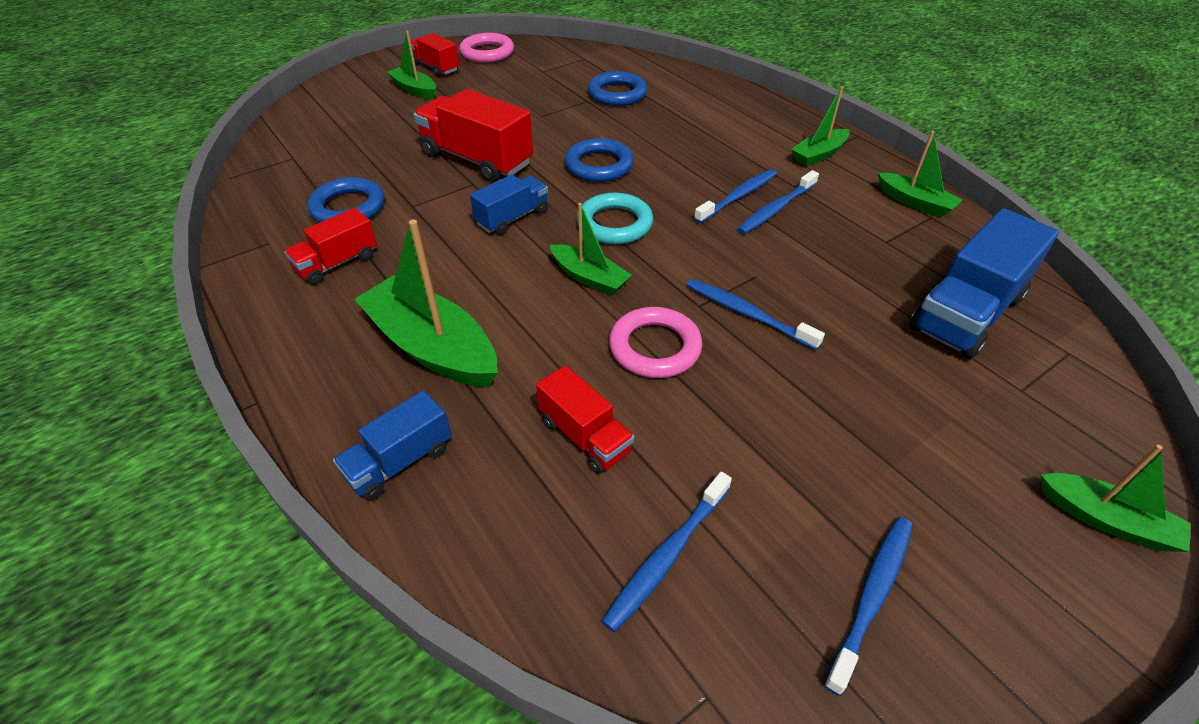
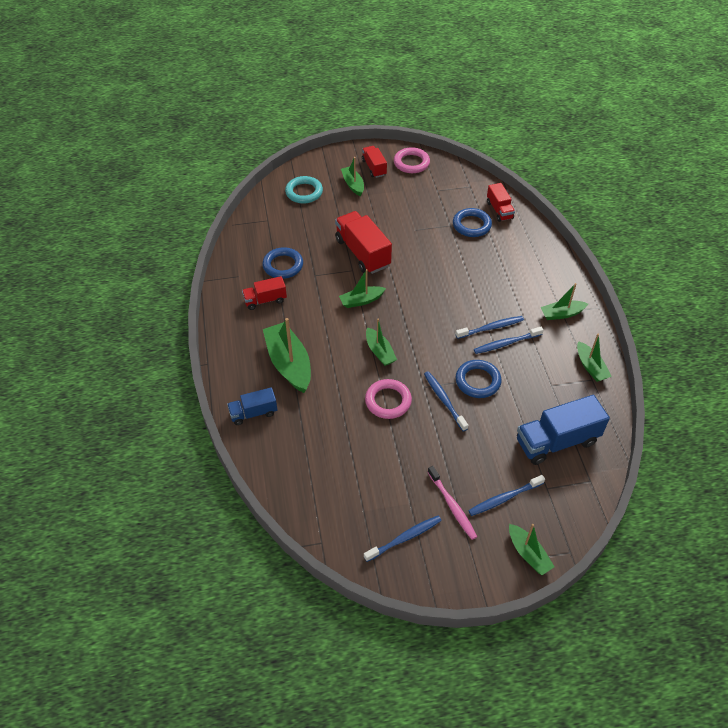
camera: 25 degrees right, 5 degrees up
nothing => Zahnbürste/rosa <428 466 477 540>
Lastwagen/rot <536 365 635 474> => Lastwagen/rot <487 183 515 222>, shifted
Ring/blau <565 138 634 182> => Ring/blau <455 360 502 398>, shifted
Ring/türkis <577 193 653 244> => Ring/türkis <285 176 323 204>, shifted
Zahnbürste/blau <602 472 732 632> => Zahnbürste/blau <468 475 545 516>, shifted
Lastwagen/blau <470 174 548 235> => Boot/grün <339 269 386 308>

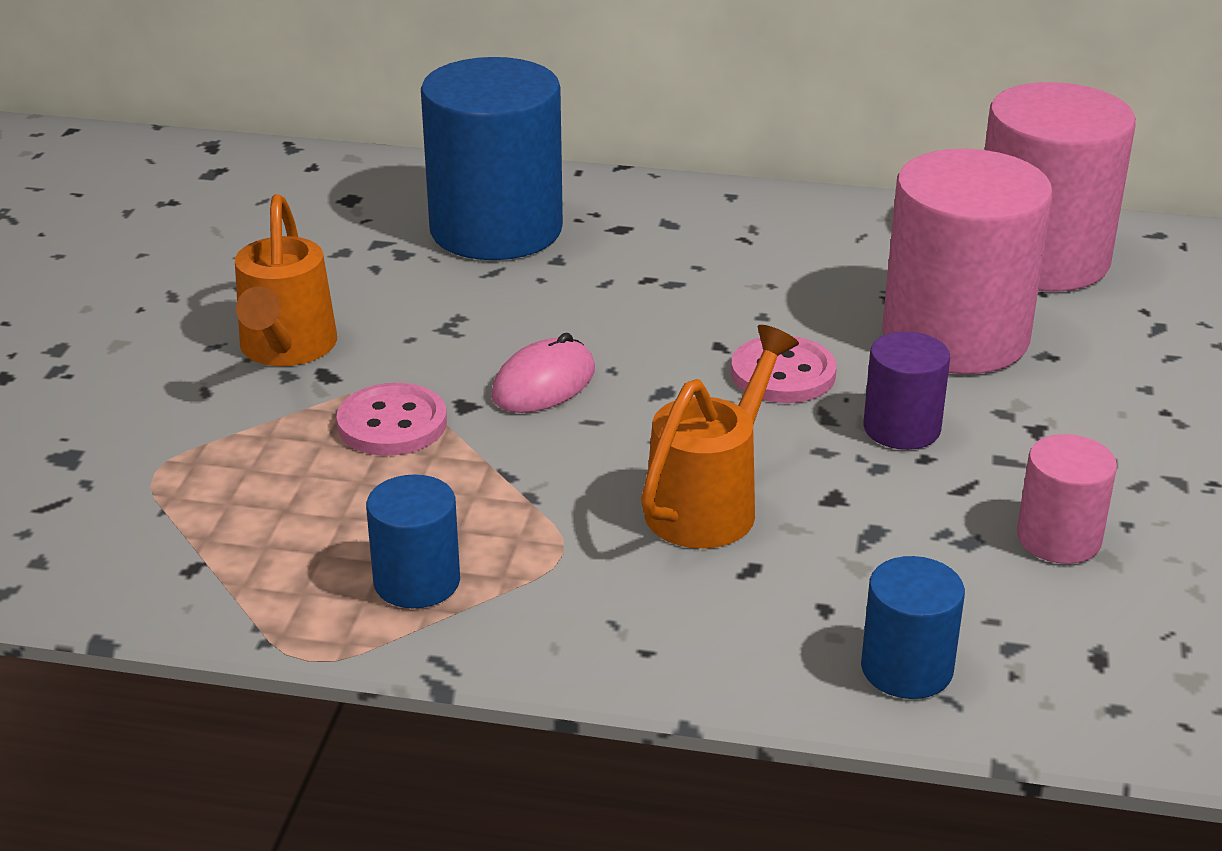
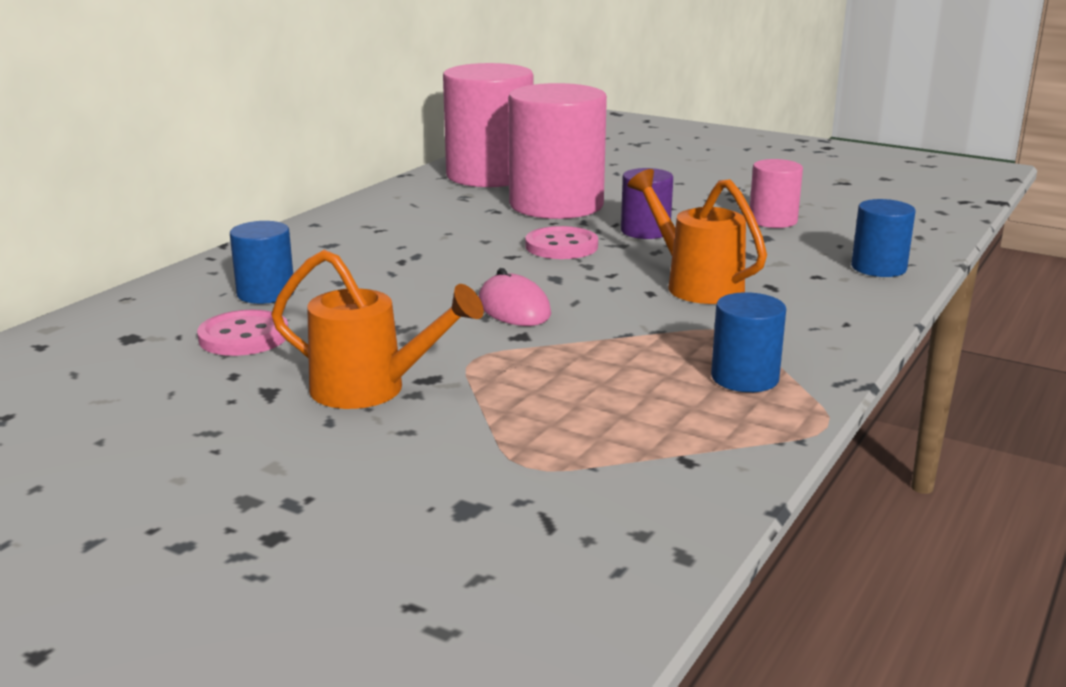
camera: 70 degrees left, 10 degrees down
Knopf/rosa <336 383 447 456> => Knopf/rosa <197 310 288 356>, shifted
Vollzylinder/blau <421 57 563 260> => Vollzylinder/blau <230 221 294 304>, x0.49

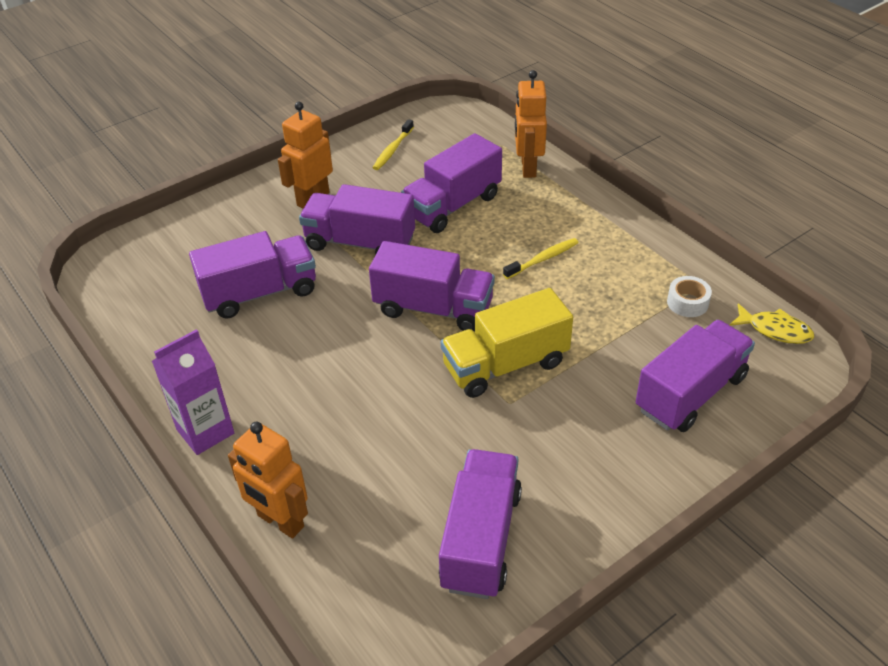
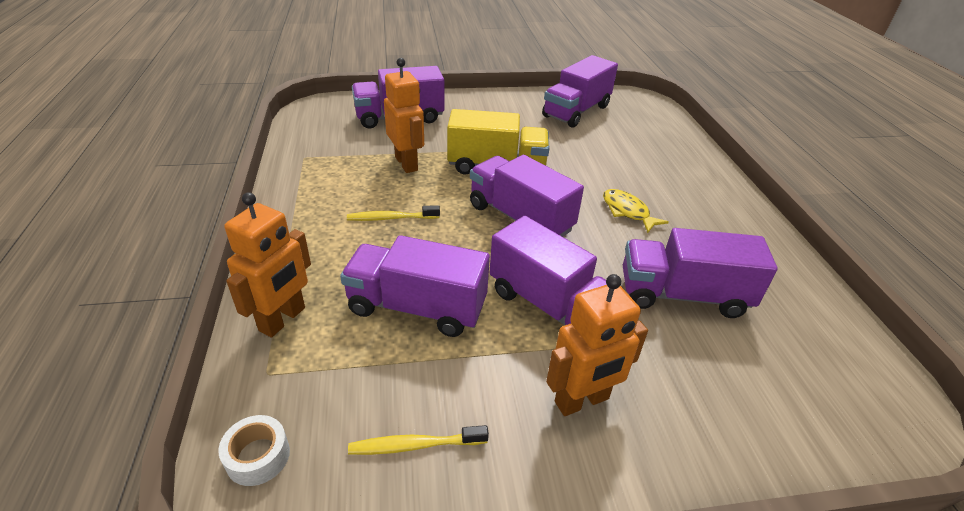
camera: 155 degrees left, 5 degrees down
Getränkekarton/lila <152 329 234 455> => nothing
Roboter/orange <228 421 308 538> => Roboter/orange <384 58 424 173>, shifted
Klebeband/weiß <667 276 712 317> => Klebeband/weiß <218 415 290 486>, shifted
Fisch/gelb <729 304 814 344> => Fisch/gelb <603 189 669 233>, shifted
Zahnbürste/gelb <372 119 414 170> => Zahnbürste/gelb <348 425 489 455>, 150 degrees counterclockwise
Lastwagen/lila <401 133 502 233> => Lastwagen/lila <340 235 490 337>, 150 degrees counterclockwise

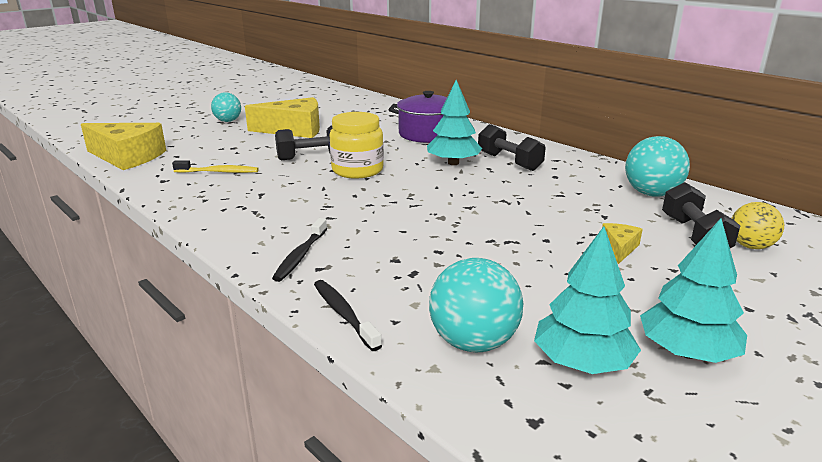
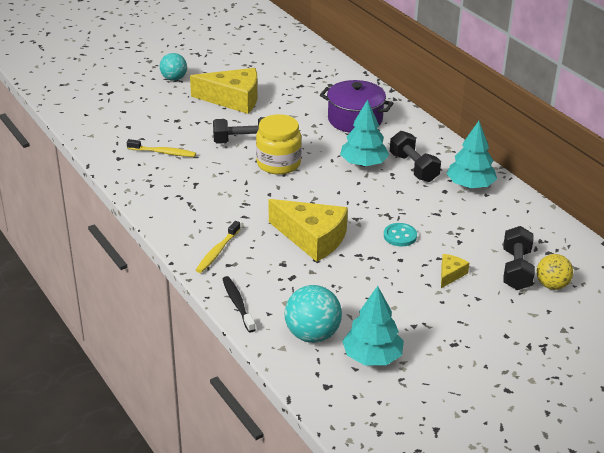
camera: 10 degrees right, 10 degrees up
Ball/türkis <625 136 690 197> => nothing
nothing => Knopf/türkis <384 223 417 247>
Käse/gelb <81 123 166 170> => Käse/gelb <269 199 348 262>, shifted
Baum/türkis <640 218 747 363> => Baum/türkis <446 121 497 188>, shifted
Zahnbürste/schwarz <272 218 327 282> => Zahnbürste/gelb <196 221 240 273>

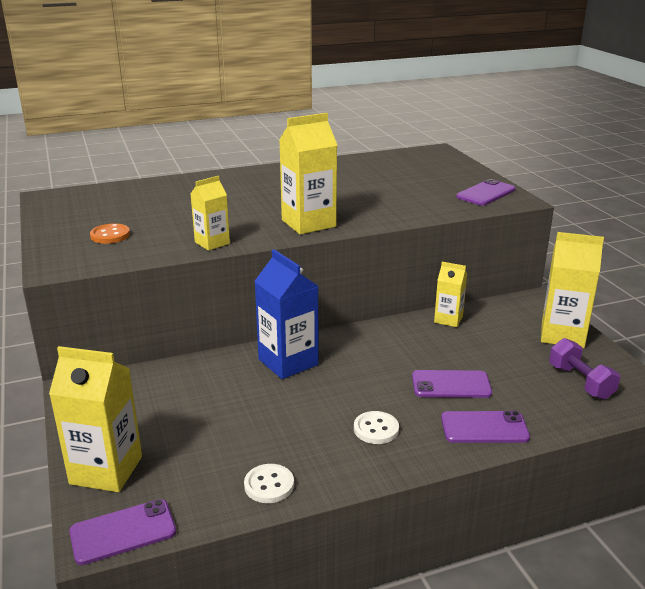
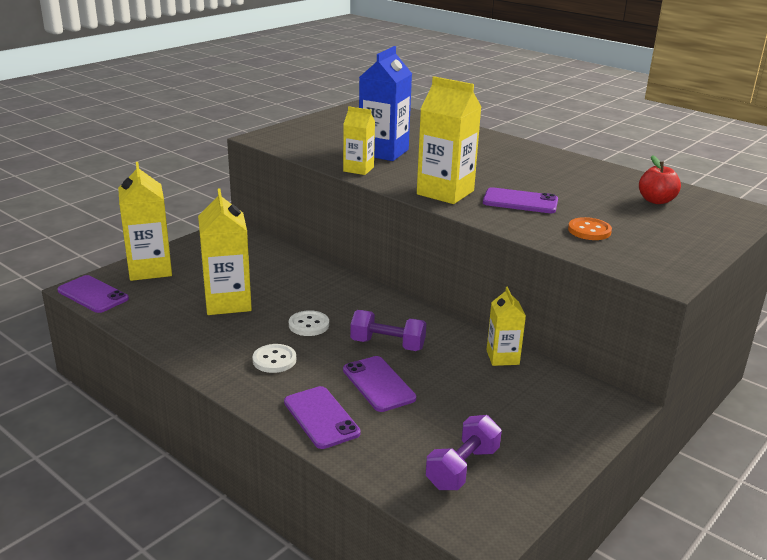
camera: 60 degrees right, 0 degrees up
nothing => Hantel/lila <350 310 426 351>
nothing => Apfel/rot <639 155 681 204>
Knopf/orange <90 223 130 244> => Knopf/orange <568 217 612 240>, shifted
Knopf/weiß <244 464 294 503> => Knopf/weiß <289 310 329 336>, shifted
Getränkekarton/blau <254 249 319 379> => Getränkekarton/blau <359 46 412 161>, shifted
Handy/lila <456 179 516 206> => Handy/lila <483 187 558 213>, shifted
Getränkekarton/gelb <541 232 604 348> => Getränkekarton/gelb <198 189 252 315>, shifted

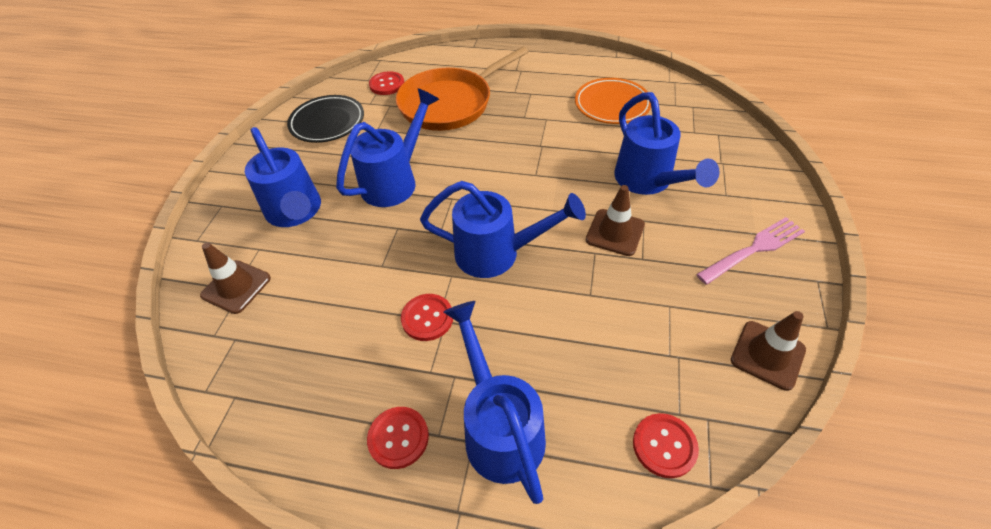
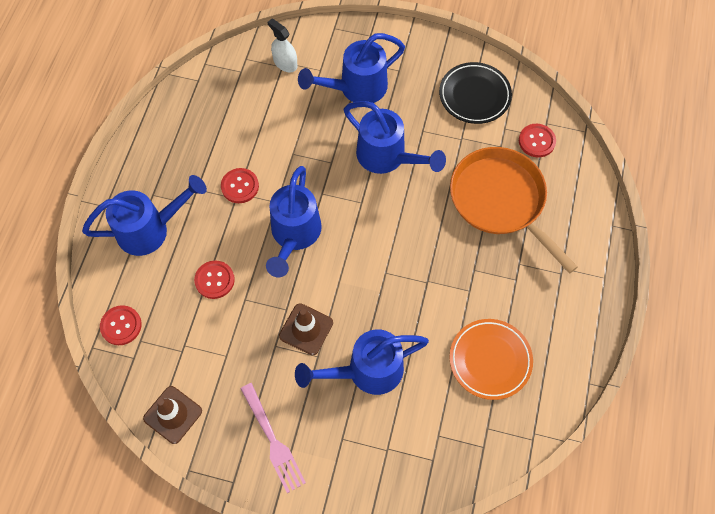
camera: 90 degrees right, 15 degrees up
Knopf/rot <367 407 429 469> => Knopf/rot <194 261 235 299>, shifted
Leitkegel/braun <200 243 271 314> => Sprühflasche/weiß <268 19 297 72>

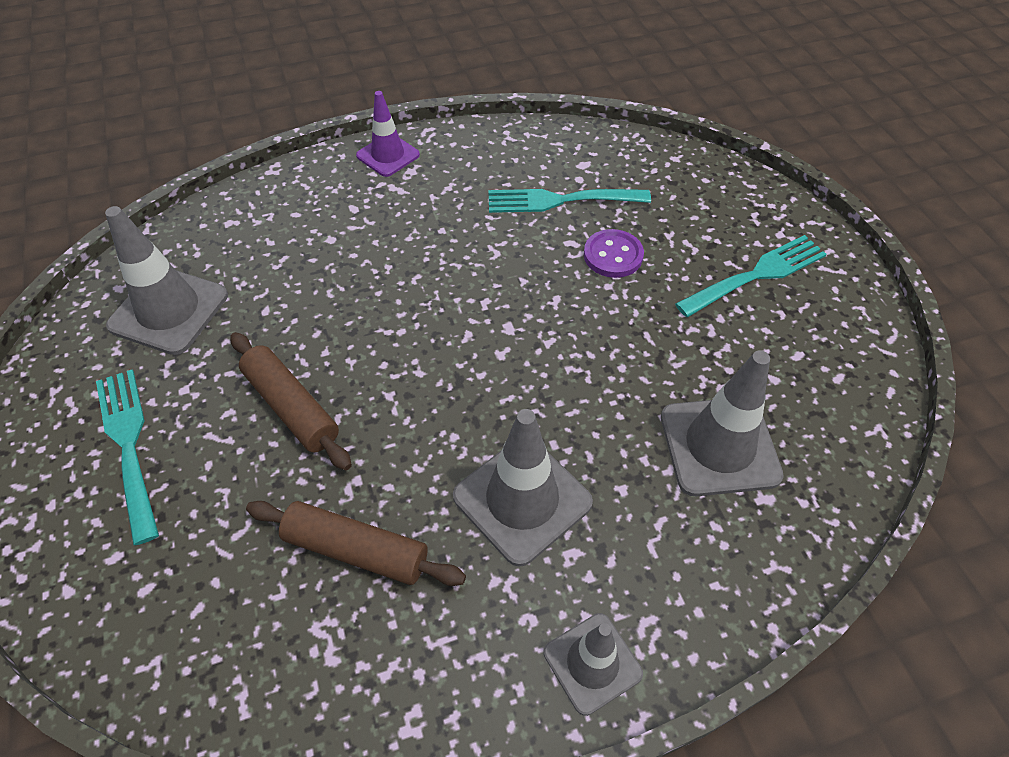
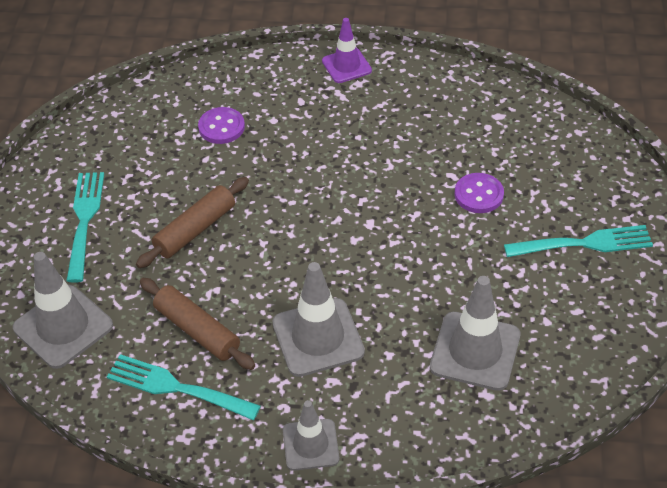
camera: 25 degrees right, 5 degrees down
nothing => Knopf/lila <198 107 245 144>
Leitkegel/grau <105 206 228 355> => Leitkegel/grau <13 252 113 369>, shifted
Gabel/türkis <488 189 651 213> => Gabel/türkis <107 354 261 420>, shifted
Nudelholz/braun <230 332 352 470> => Nudelholz/braun <136 177 249 268>, 60 degrees clockwise

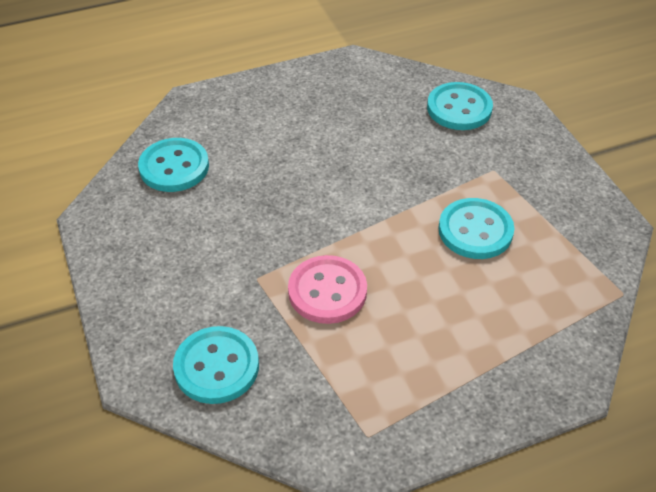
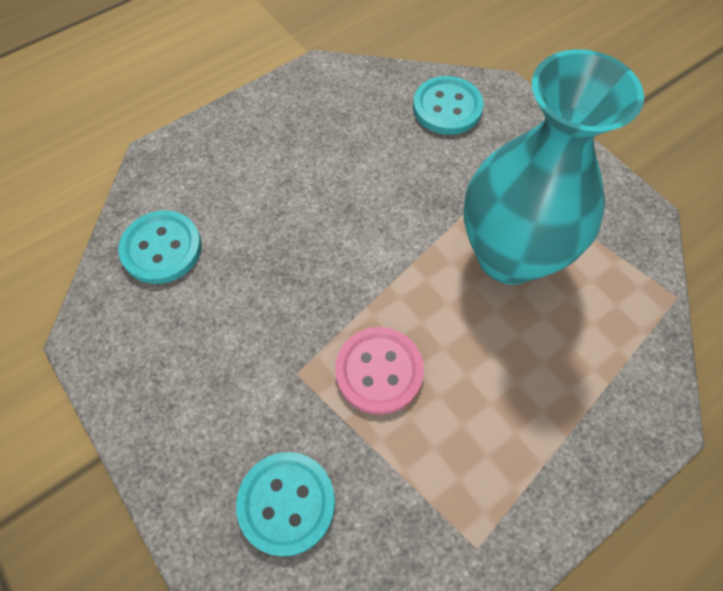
camera: 15 degrees left, 15 degrees up
Knopf/türkis <439 198 515 259> => Vase/türkis <464 49 644 285>

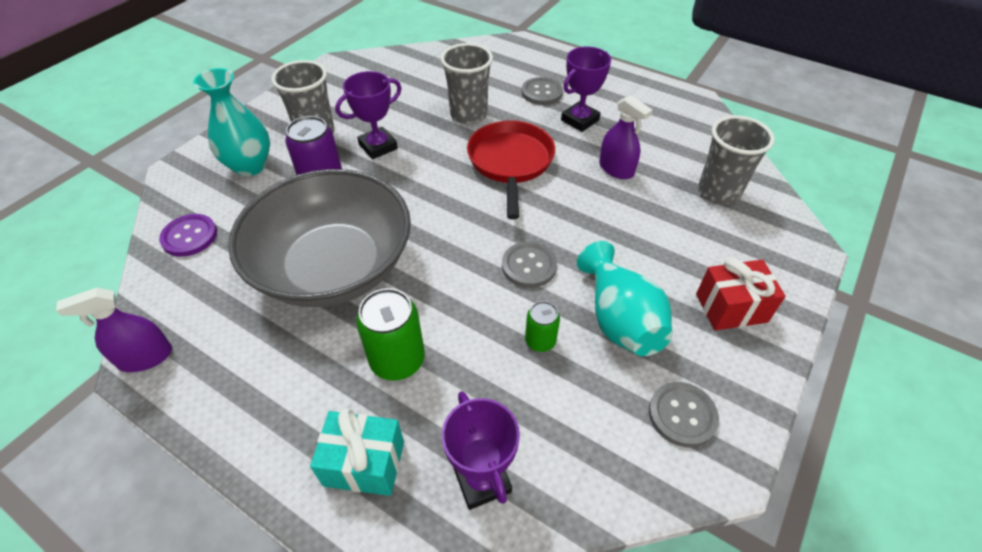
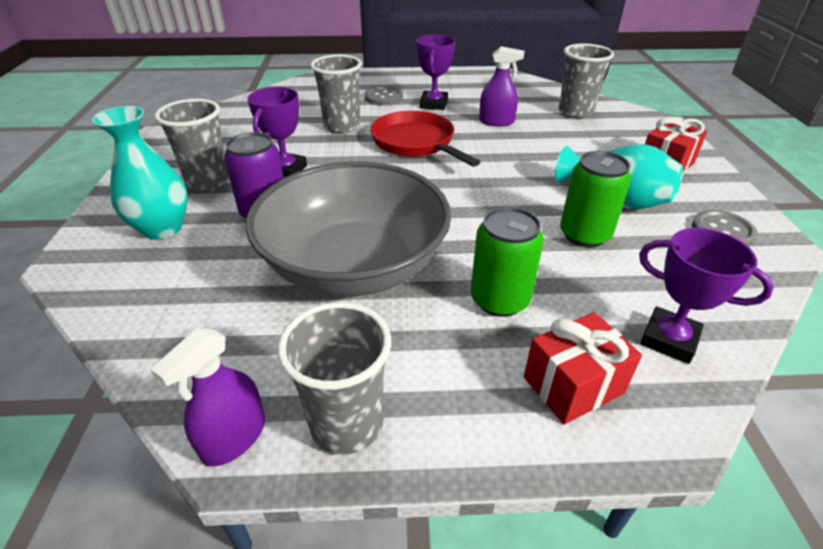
camera: 35 degrees left, 10 degrees down
Knopf/lila <159 214 217 257> => nothing
Knopf/grau <502 242 557 288> => nothing
nothing => Becher/grau <278 302 391 455>
Geschenk/türkis <310 408 404 496> => Geschenk/rot <524 312 642 424>
Dose/grün <525 301 560 352> => Dose/grün <560 151 631 247>, x1.73

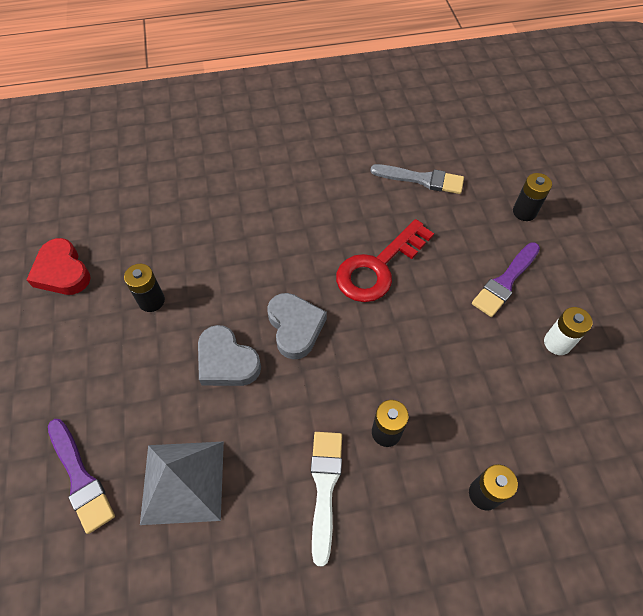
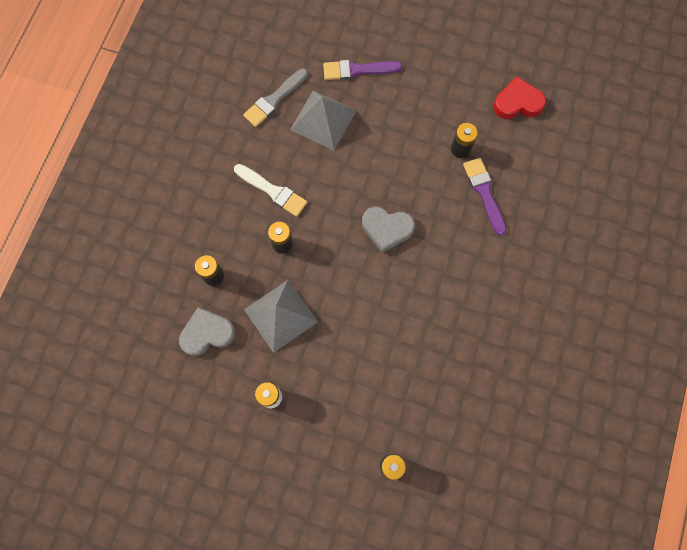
camera: 120 degrees right, 15 degrees up
Schlüssel/rot <336 219 434 302> => nothing
nothing => Pyramide/grau <244 280 318 353>
Herz/grau <198 325 261 386> => Herz/grau <179 307 236 356>, shifted
Pinsel/grau <370 164 464 194> => Pinsel/grau <243 68 308 127>, shifted
Pinsel/lila <472 242 540 317> => Pinsel/lila <463 158 507 235>, shifted

